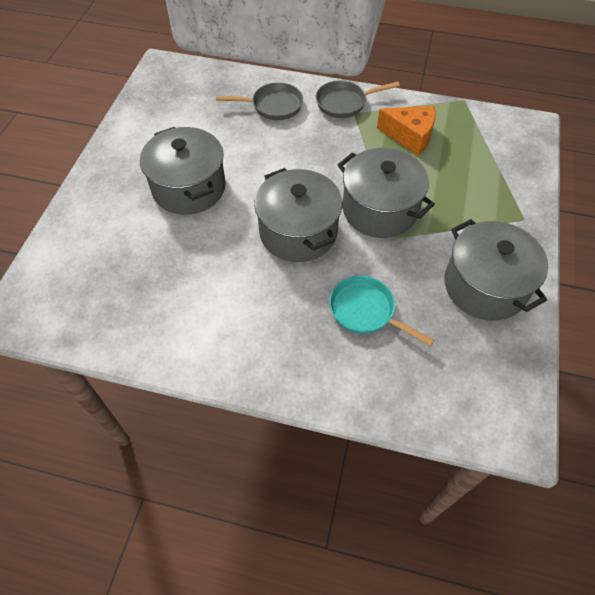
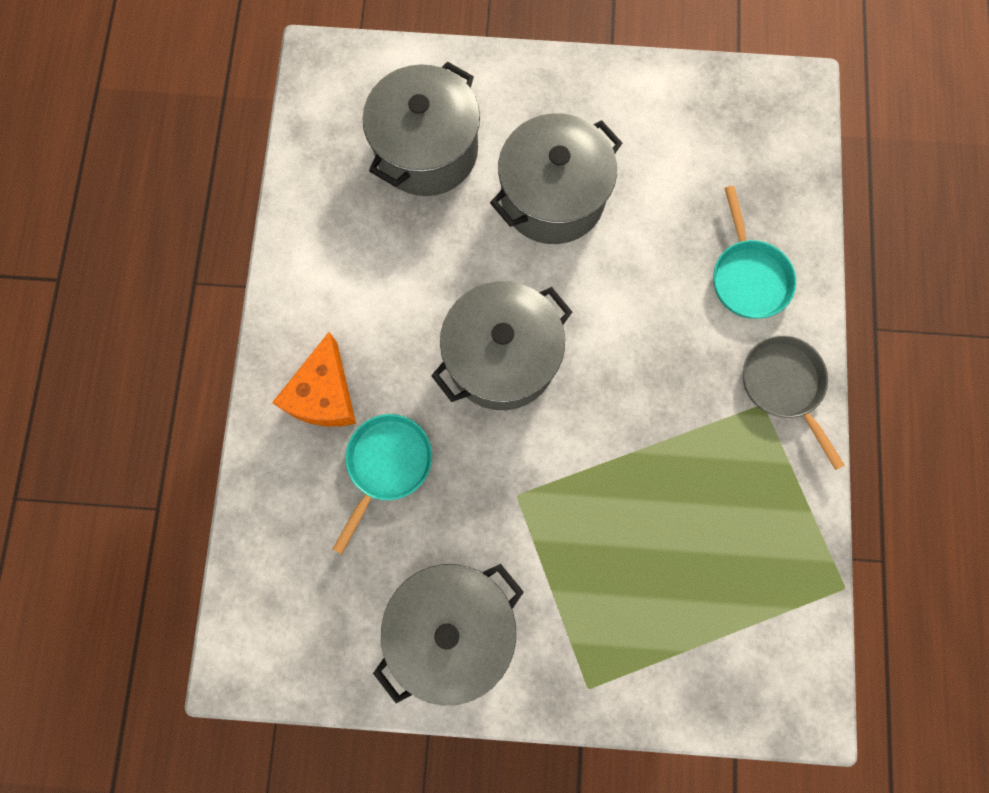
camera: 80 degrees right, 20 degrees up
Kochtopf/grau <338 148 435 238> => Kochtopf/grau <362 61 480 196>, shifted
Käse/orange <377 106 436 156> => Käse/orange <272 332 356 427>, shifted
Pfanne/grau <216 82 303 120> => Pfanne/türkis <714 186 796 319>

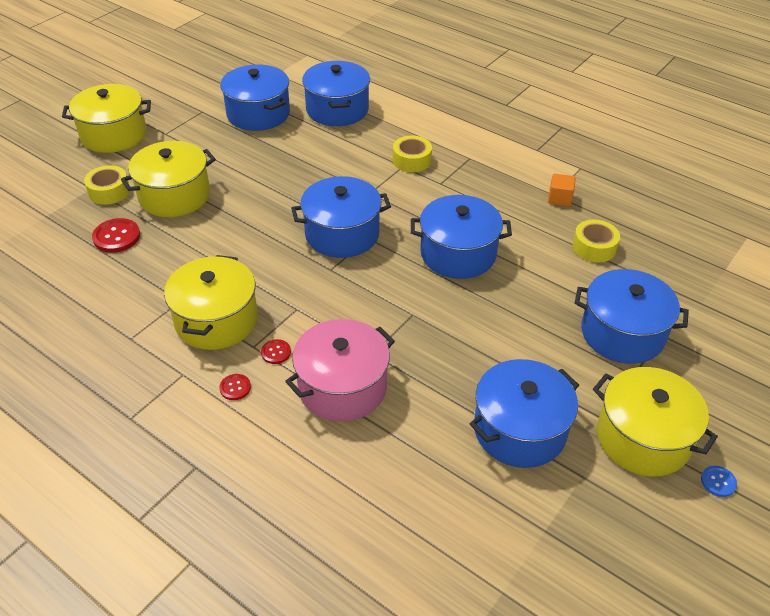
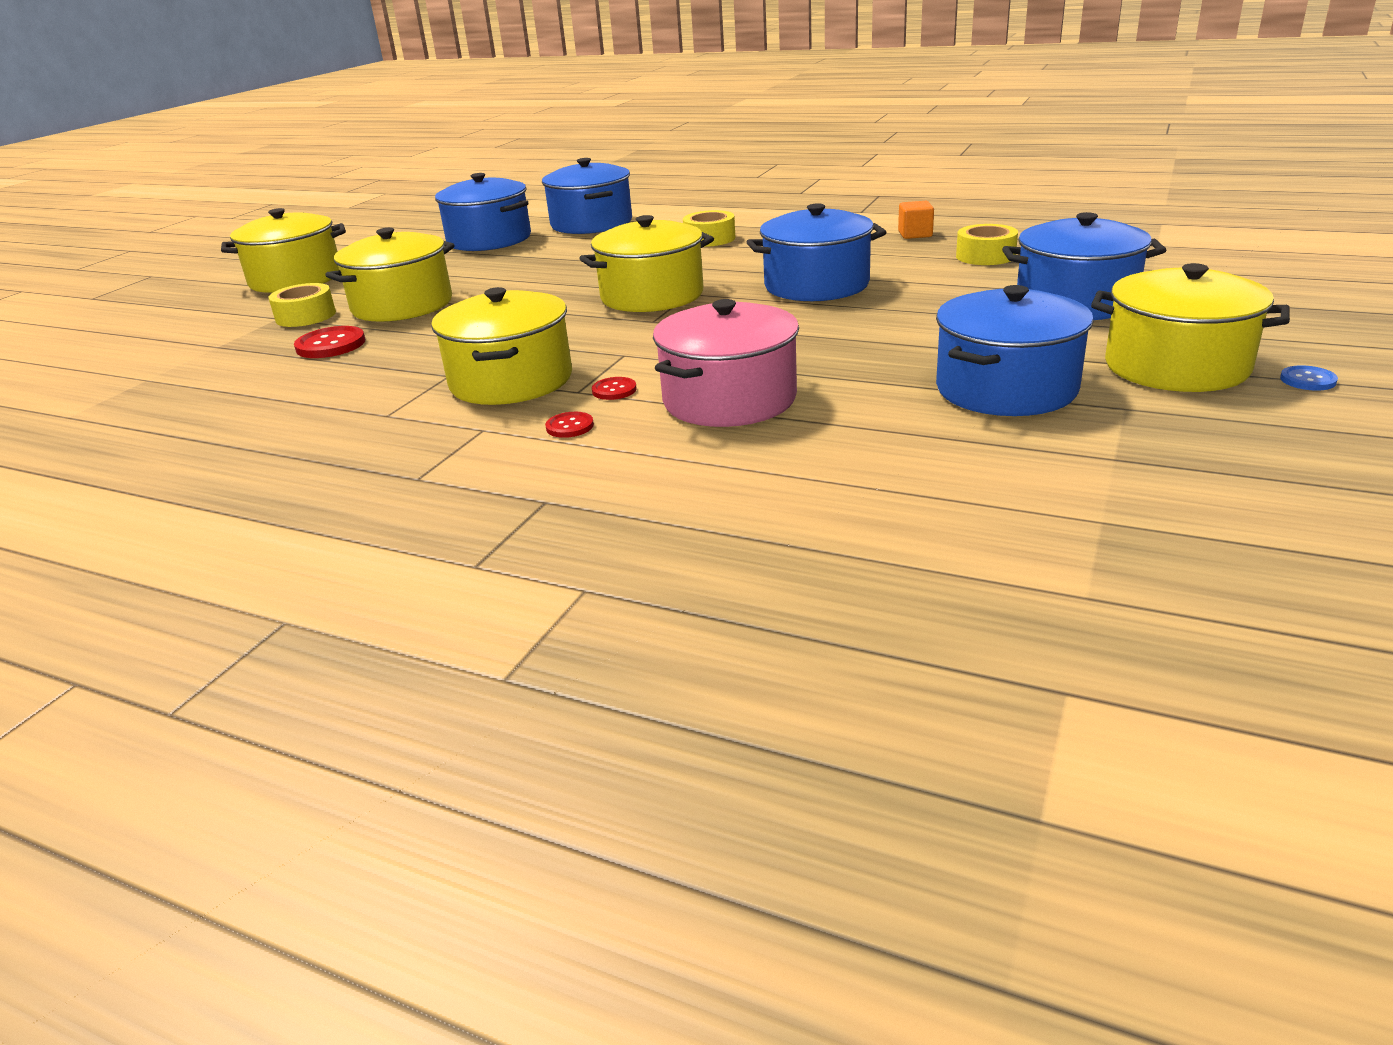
camera: 10 degrees left, 15 degrees down
Kochtopf/blau <291 176 391 258> => Kochtopf/gelb <579 215 714 312>

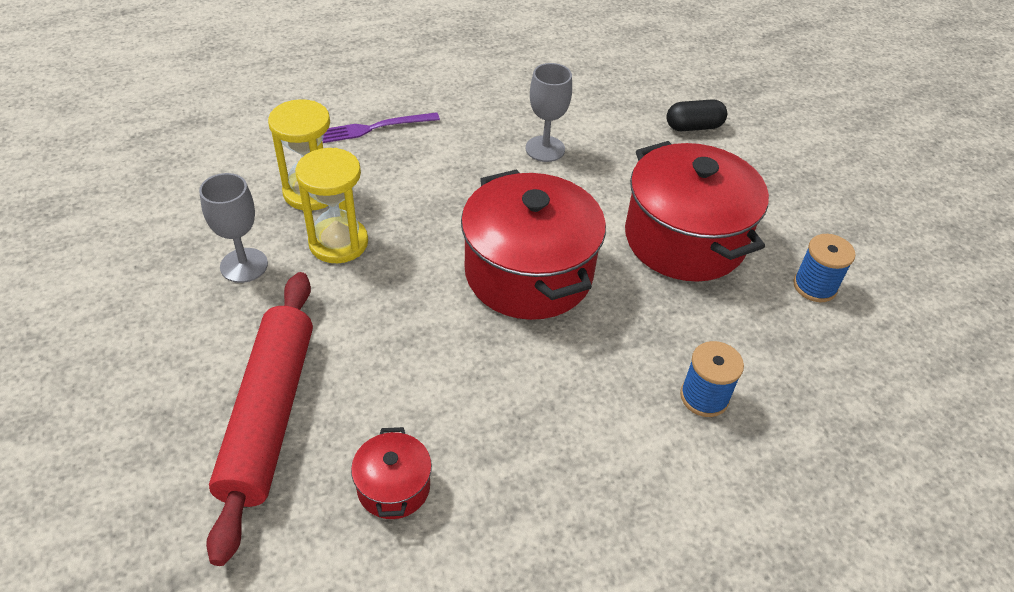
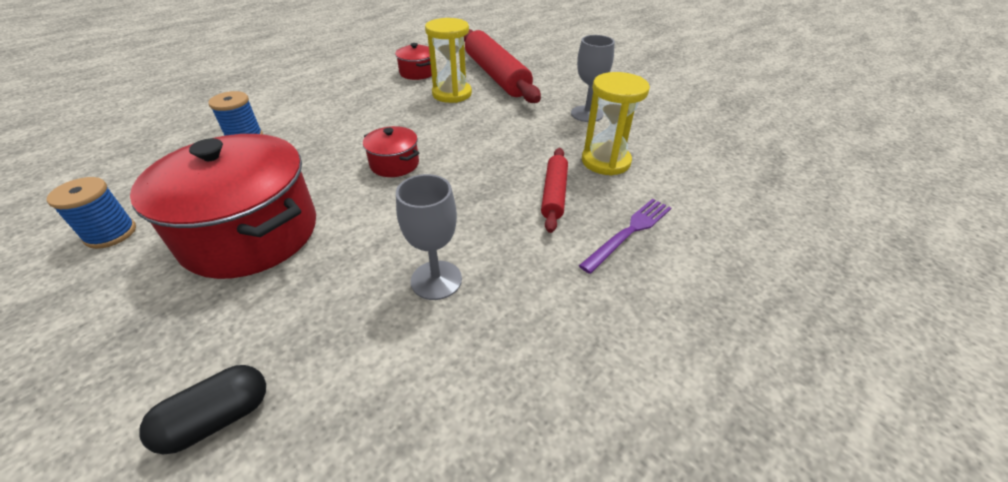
camera: 155 degrees right, 5 degrees down
nothing => Nudelholz/rot <541 148 568 233>
Sanduhr/gelb <295 148 368 263> => Sanduhr/gelb <425 18 472 103>, shifted
Kochtopf/rot <461 169 606 320> => Kochtopf/rot <363 126 420 177>, x0.46

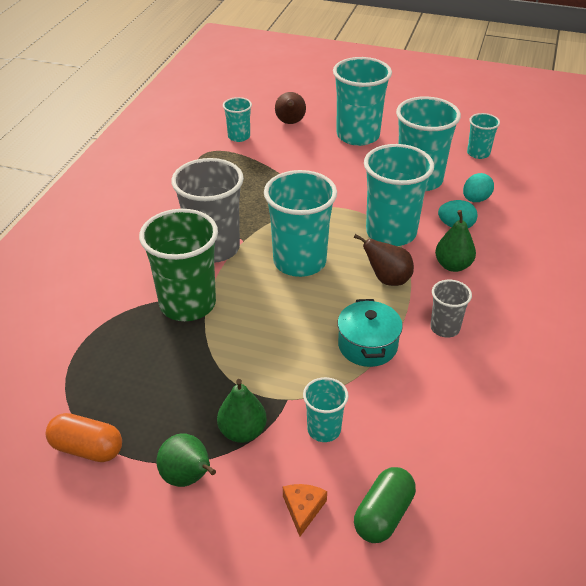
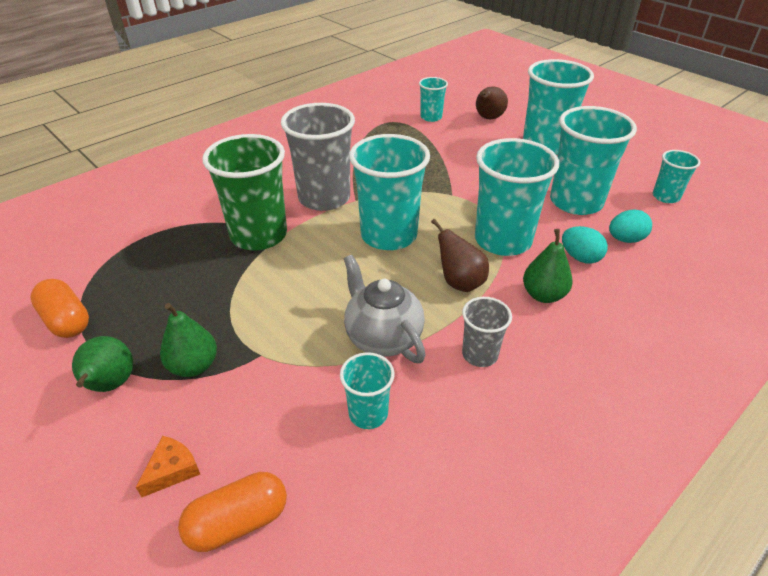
camera: 30 degrees right, 0 degrees up
Becher/türkis <303 377 349 442> => Becher/türkis <340 352 395 429>, shifted
Kochtopf/türkis <338 299 403 367> => Teekanne/grau <344 255 426 363>
Kapsel/grün <354 467 416 543> => Kapsel/orange <178 472 287 552>

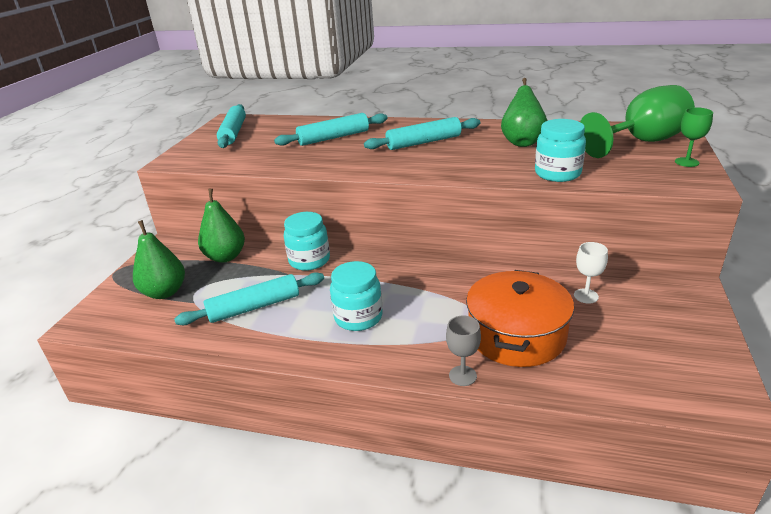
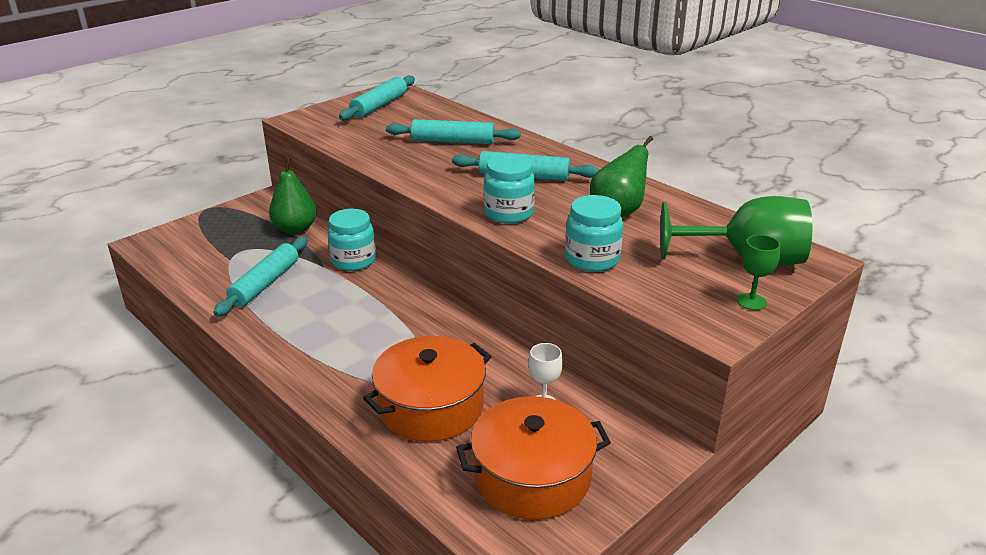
camera: 30 degrees right, 0 degrees up
Birne/grün <133 220 185 299> => nothing
Kelch/grau <446 316 481 386> => nothing
nothing => Kochtopf/orange <456 396 611 520>
Einmachglas/türkis <330 261 383 331> => Einmachglas/türkis <484 154 535 224>, shifted
Nudelholz/türkis <174 272 324 325> => Nudelholz/türkis <213 237 308 317>, 75 degrees counterclockwise

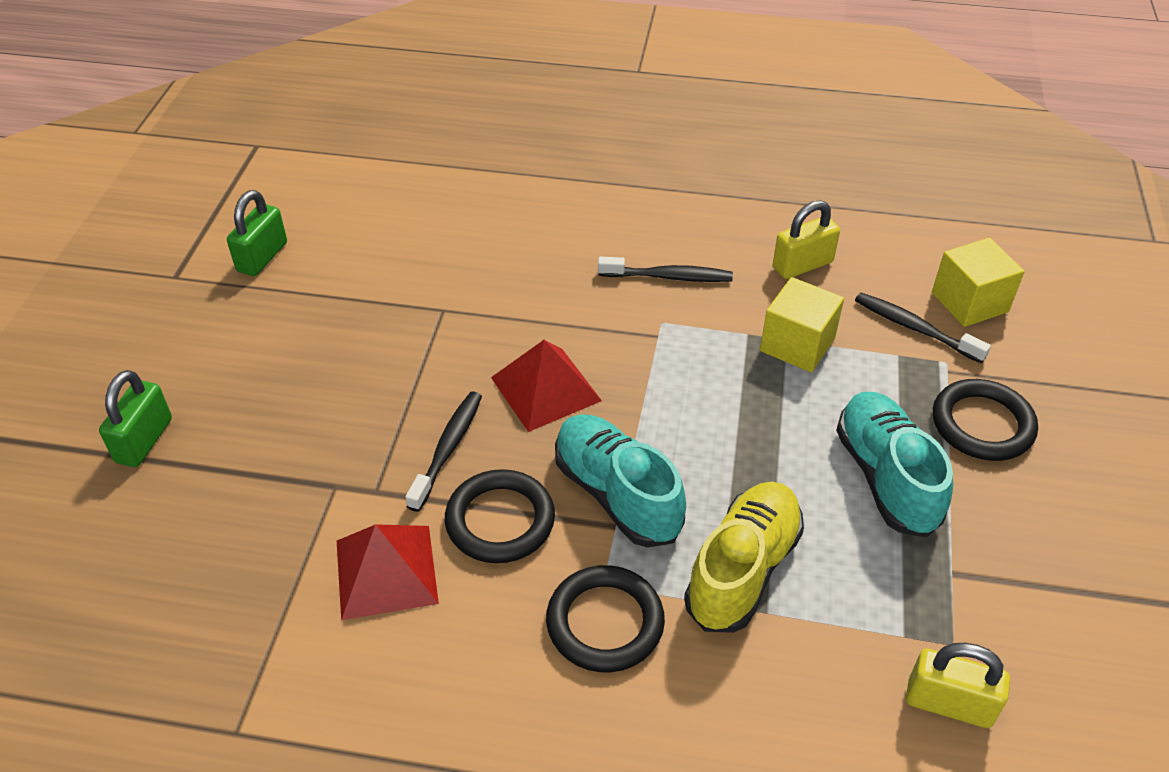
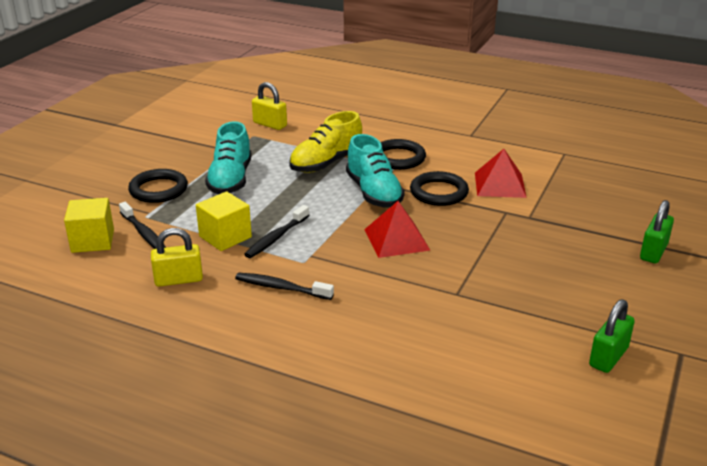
camera: 165 degrees left, 15 degrees down
Zahnbürste/schwarz <405 391 482 512> => Zahnbürste/schwarz <244 205 310 258>, shifted

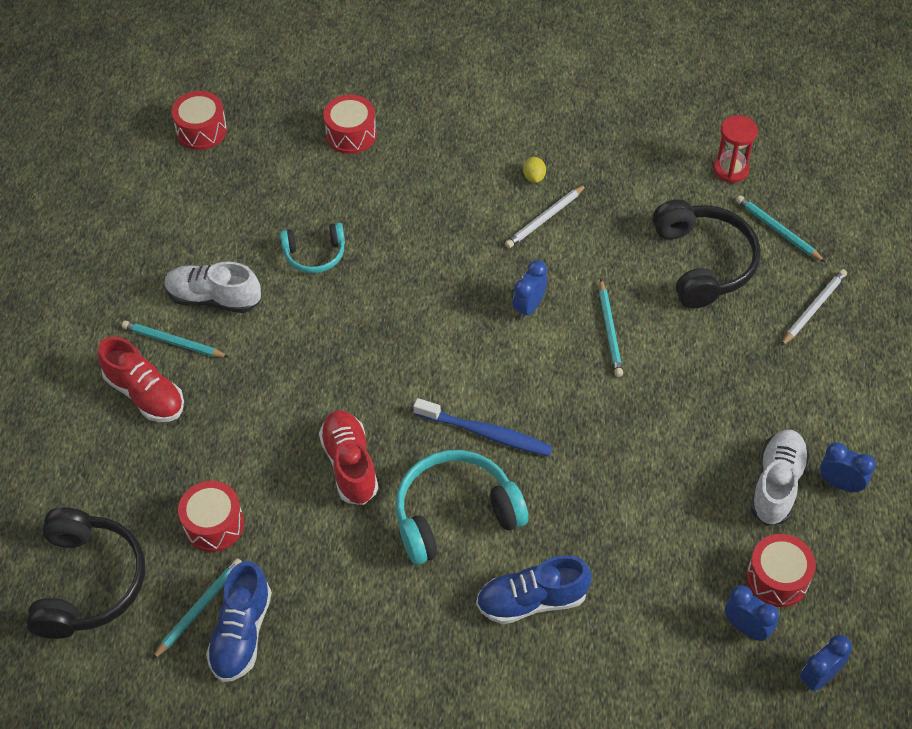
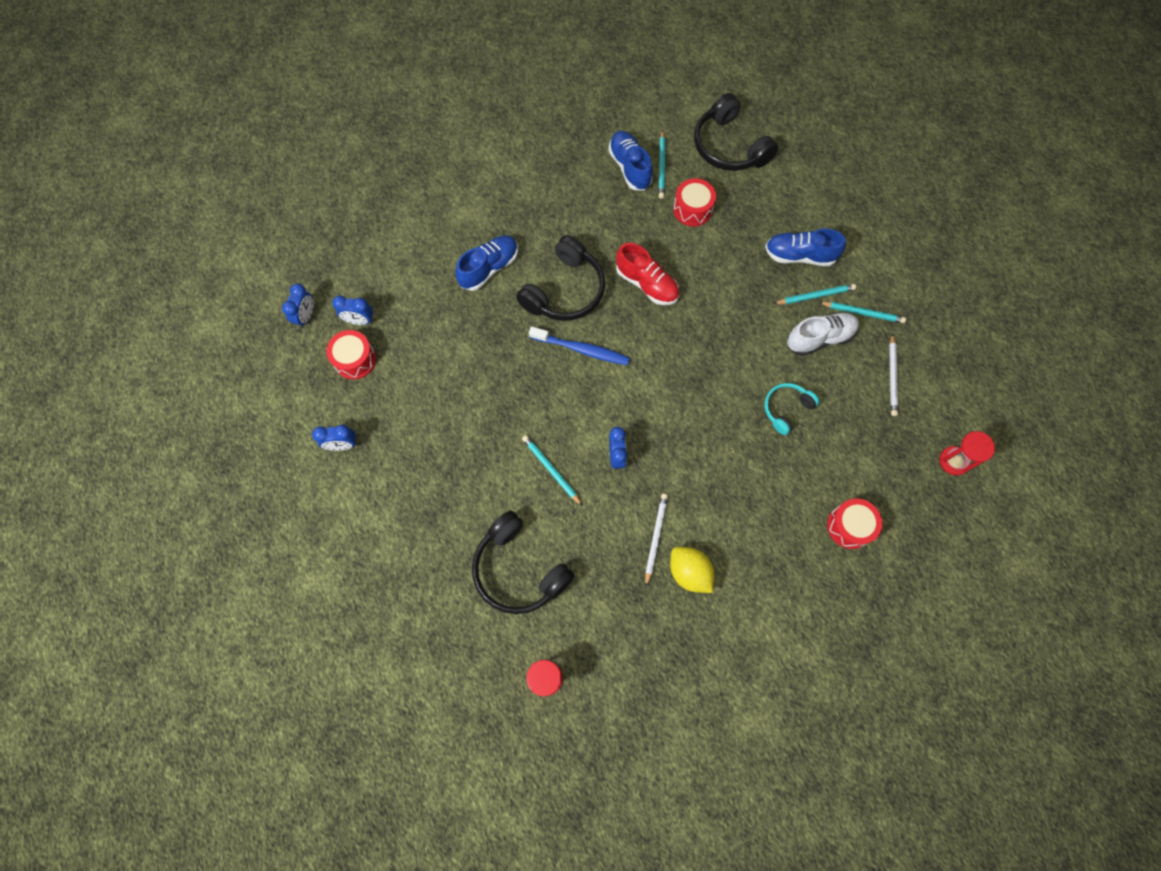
camera: 145 degrees right, 15 degrees up
Schuh/weiß <750 430 810 526> => nothing
Bleistift/türkis <736 195 826 263> => Bleistift/türkis <819 302 906 323>, shifted
Bleistift/weiß <781 269 847 346> => Bleistift/weiß <889 333 898 416>, shifted
Trommel/rot <172 91 227 150> => Sanduhr/rot <939 431 995 476>
Schuh/rot <98 336 184 422> => Schuh/blau <765 229 846 266>
Kopfhörer/türkis <396 450 528 565> => Kopfhörer/schwarz <516 235 605 321>
Zahnbürste/blau <413 398 553 456> => Zahnbürste/blau <529 327 630 365>, 150 degrees counterclockwise
Zitrone/gelb <523 157 546 183> => Zitrone/gelb <670 547 714 593>, x1.92

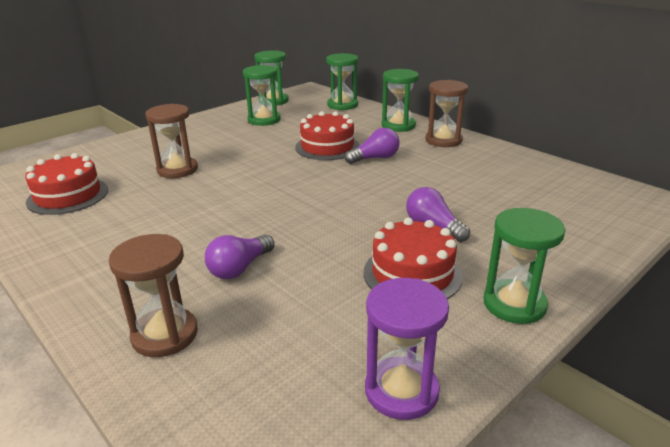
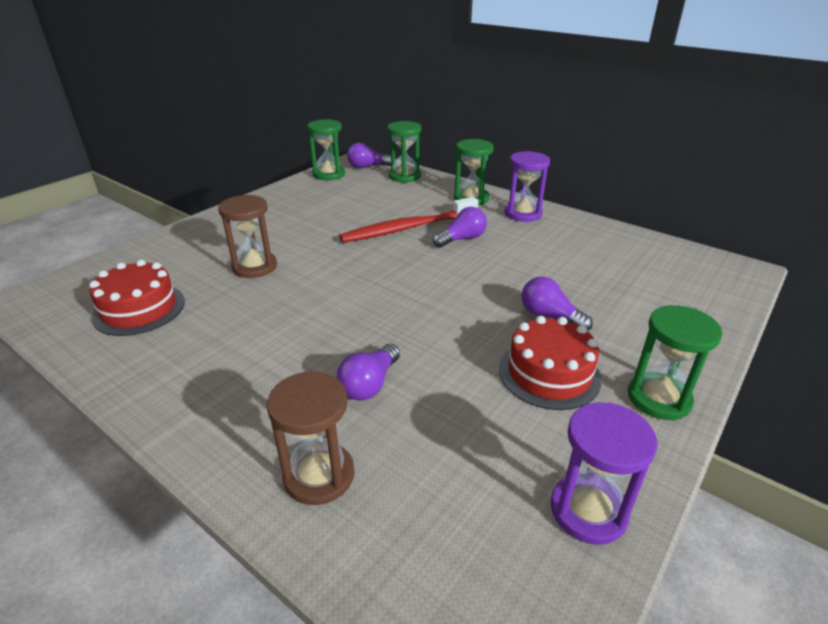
camera: 10 degrees left, 5 degrees up
Sanduhr/grün <243 65 281 126> => nothing
nothing => Glühbirne/lila <347 143 391 168>
Kuchen/rot <295 111 360 160> => Zahnbürste/rot <339 197 478 243>
Sanduhr/braun <426 80 468 147> => Sanduhr/lila <505 151 550 222>

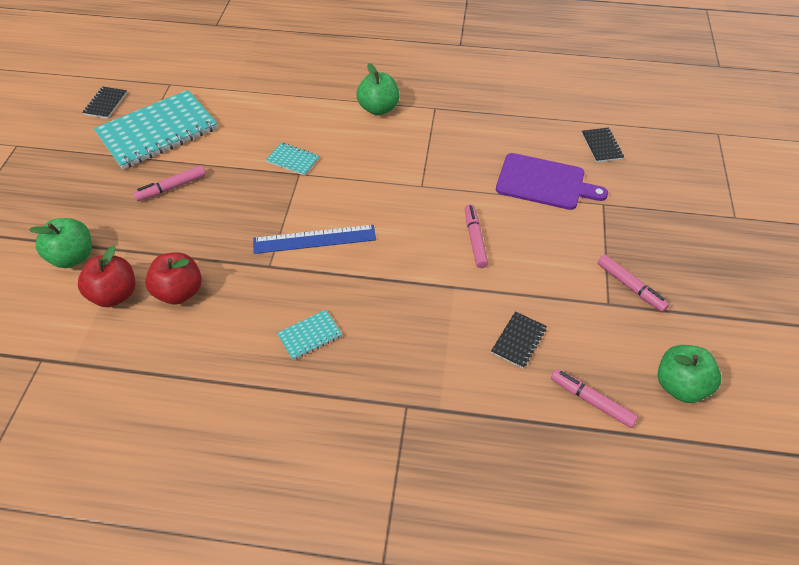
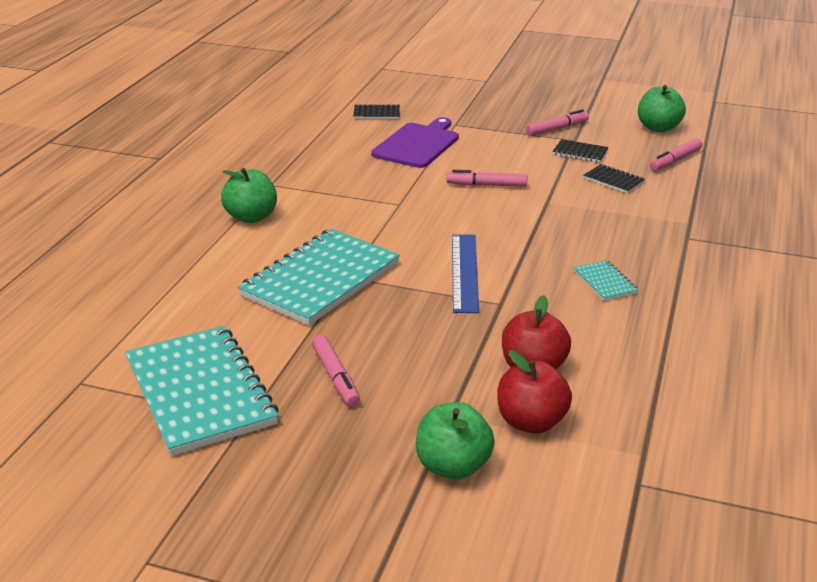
camera: 80 degrees left, 20 degrees down
Notizbuch/schwarz <82 87 127 119> => Notizbuch/schwarz <553 139 609 162>, shifted
Notizbuch/türkis <266 142 319 176> => Notizbuch/türkis <238 229 400 325>, x2.35

